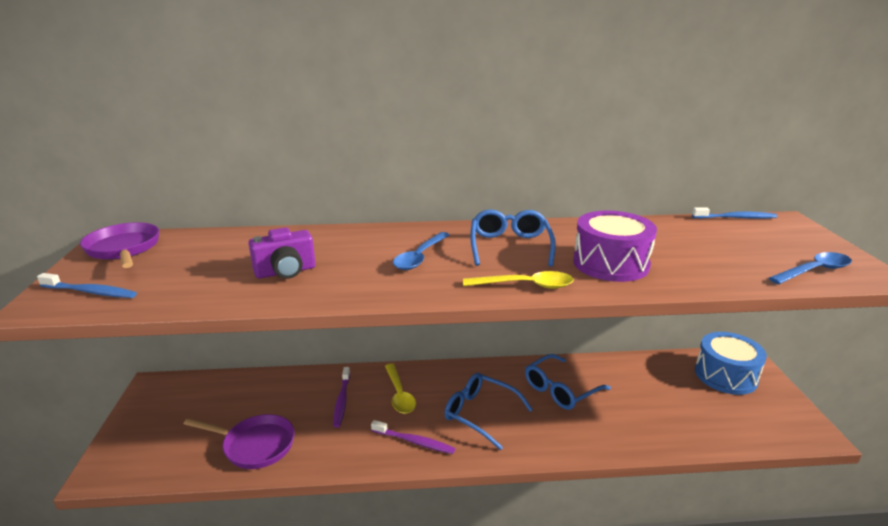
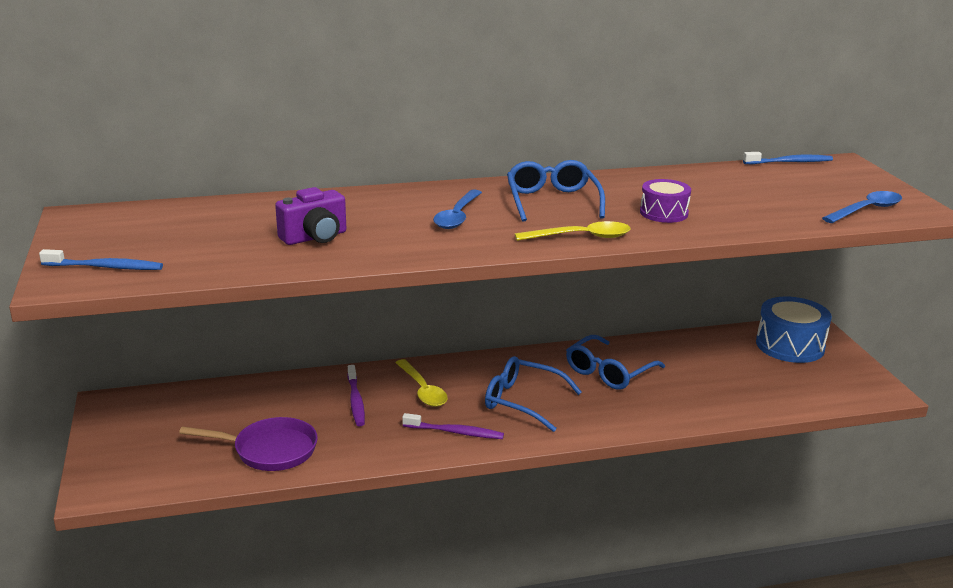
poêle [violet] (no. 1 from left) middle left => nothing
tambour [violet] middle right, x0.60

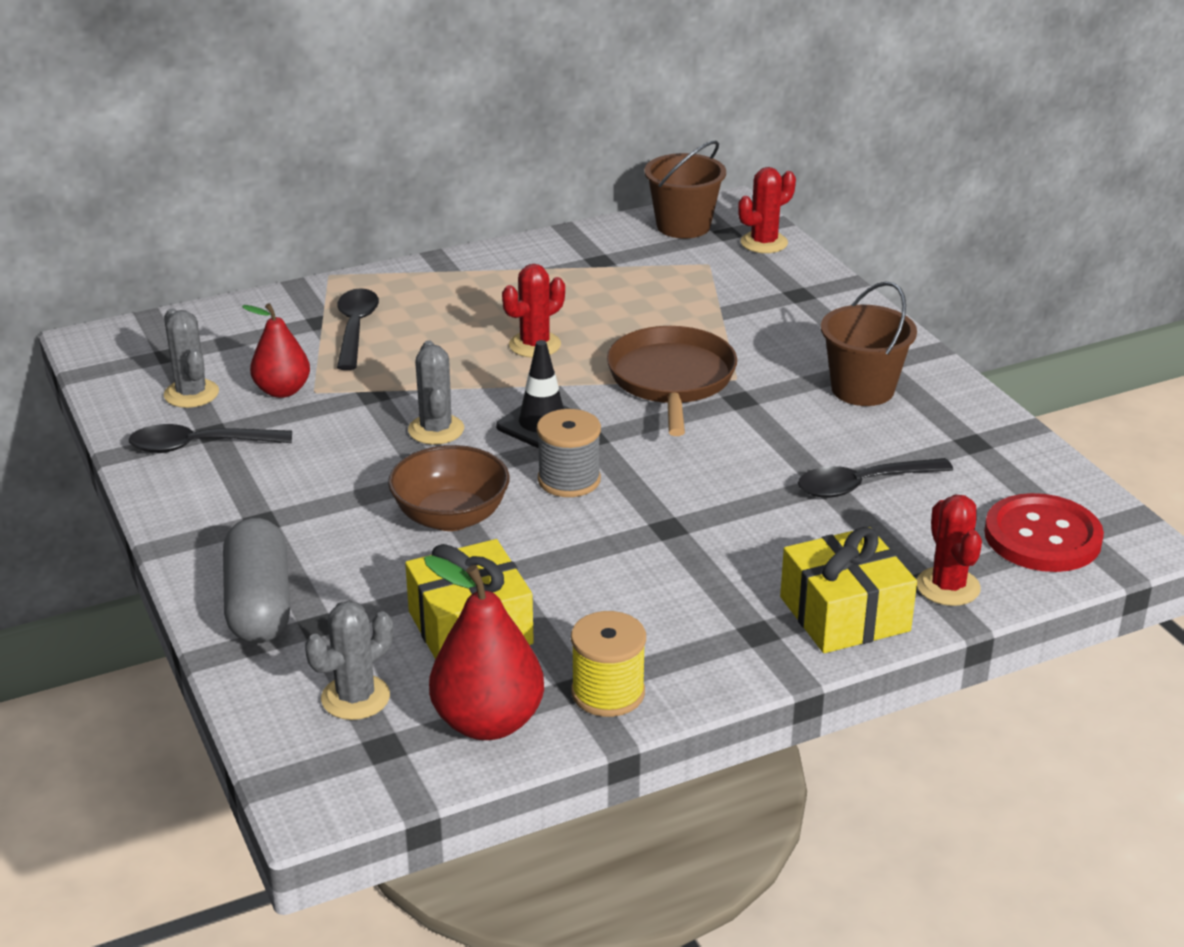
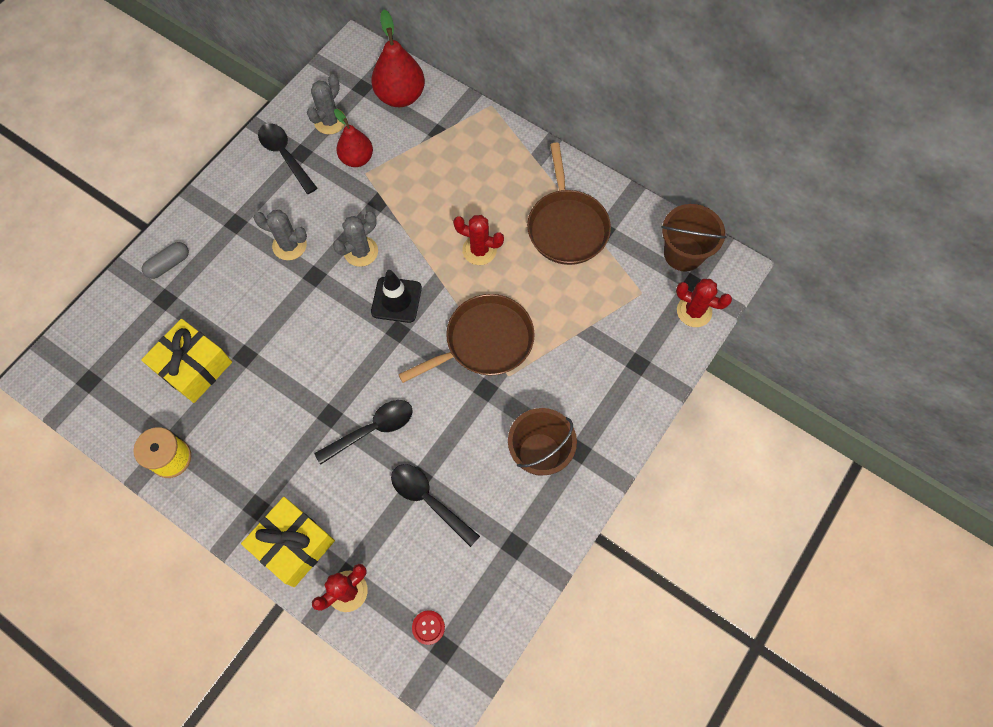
gélule [gris] middle left, x0.56
cactus [gris] (no. 2 from left in the first image) bottom left => cactus [gris] (no. 1 from left) top left, shifted
cuillère [noir] (no. 2 from left) middle left => cuillère [noir] (no. 2 from left) centre, shifted
bol [marron] centre => nothing
poire [rouge] (no. 2 from left) bottom centre => poire [rouge] (no. 2 from left) top centre, shifted
bobine [gris] centre => nothing
bouton [rouge] middle right => bouton [rouge] bottom centre, x0.43
nothing => poêle [marron] (no. 2 from left) top centre

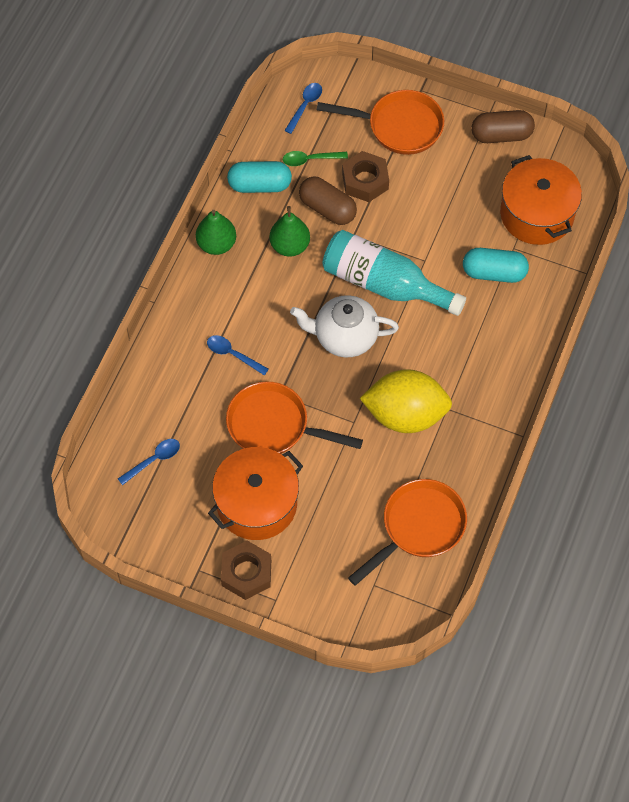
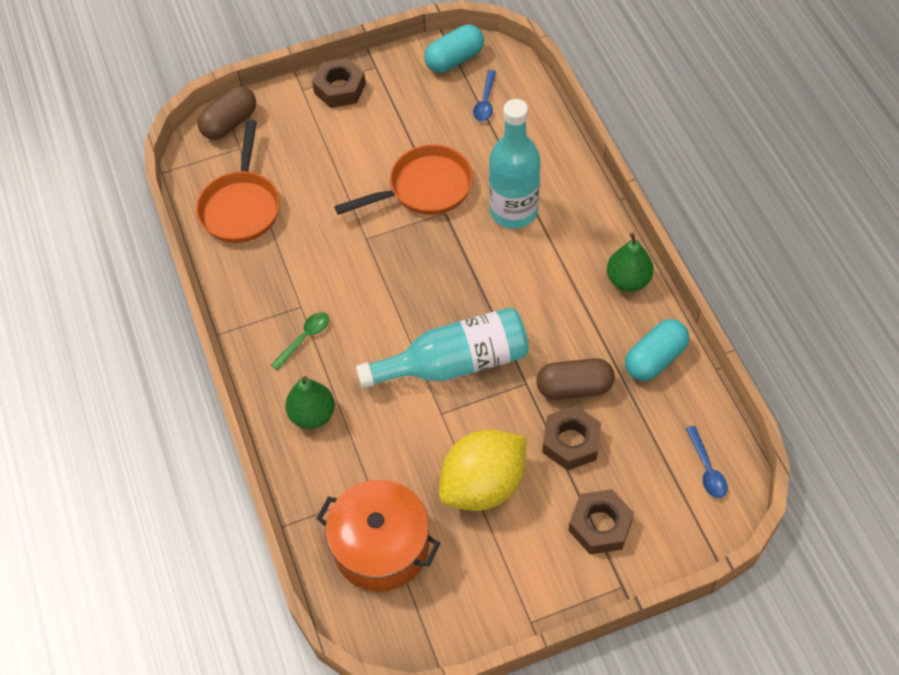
cuillère [bleu] (no. 2 from left) centre => bouteille [turquoise] (no. 2 from left) top centre
marmite [orange] (no. 1 from left) centre => nothing
poire [vert] (no. 2 from left in the first image) top centre => poire [vert] (no. 1 from left) centre, shifted
cuillère [vert] top centre => cuillère [vert] centre, shifted
théière [blanc] centre => nothing
poêle [orange] (no. 2 from left) top centre => écrou [marron] (no. 3 from left) bottom right
citron [jaune] centre => citron [jaune] bottom centre, shifted
gélule [turquoise] (no. 2 from left in the first image) top right => gélule [turquoise] (no. 1 from left) top centre, shifted
gélule [marron] (no. 2 from left in the first image) top right => gélule [marron] (no. 1 from left) top left, shifted

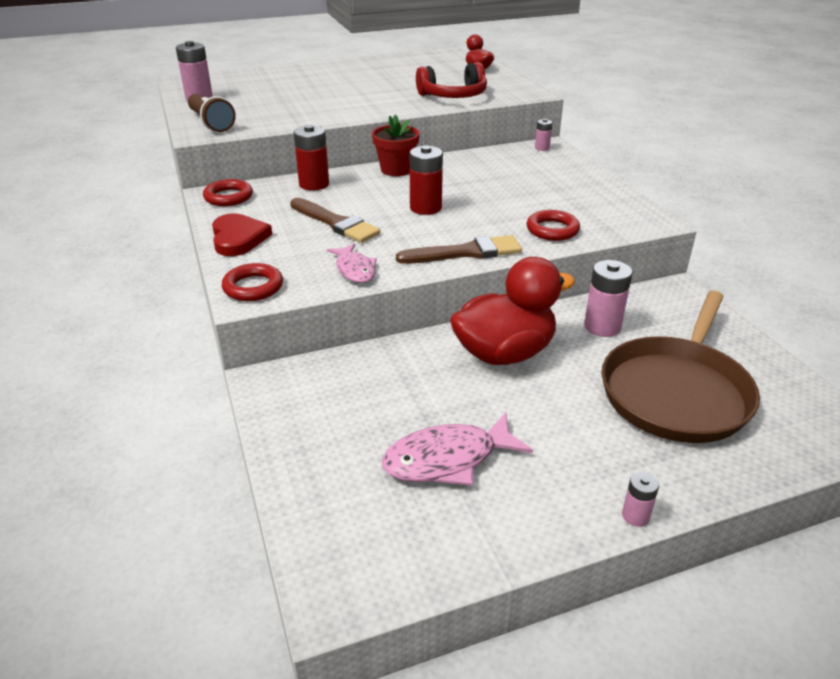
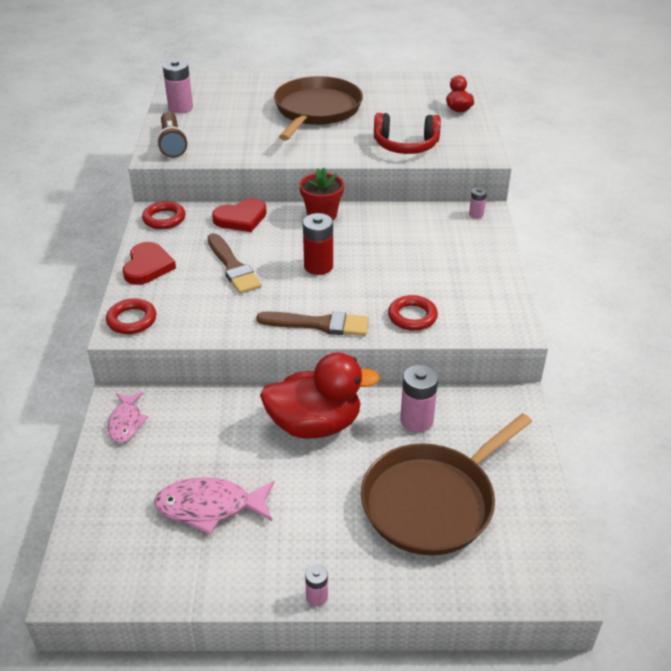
pile [rouge] (no. 1 from left) top centre => cœur [rouge] (no. 2 from left) top centre
poisson [rose] (no. 1 from left) centre => poisson [rose] (no. 1 from left) middle left, shifted
nothing => poêle [marron] (no. 1 from left) top centre

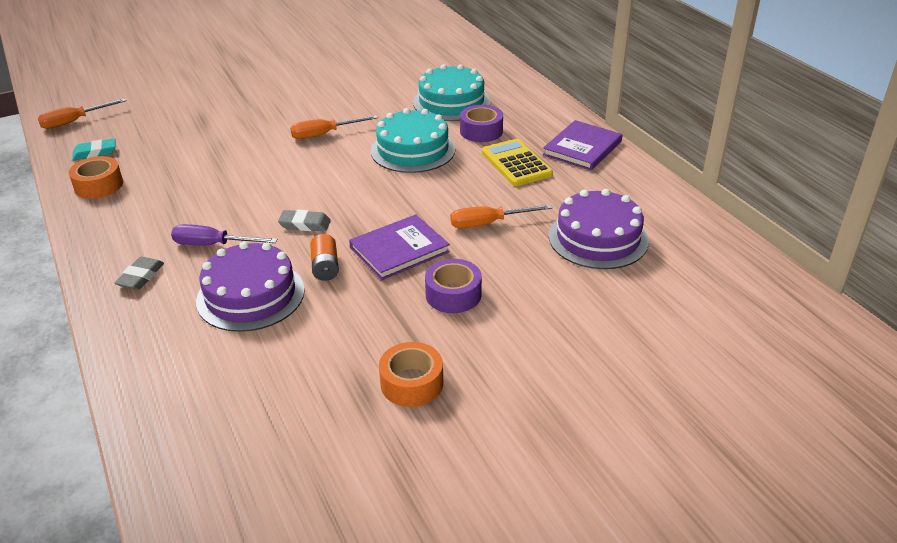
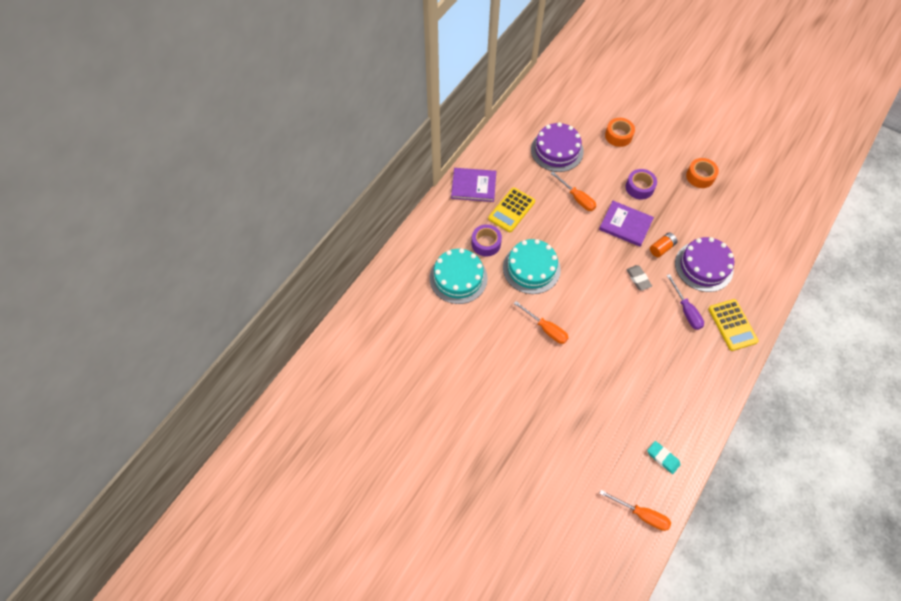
ruban adhésif [orange] (no. 1 from left) top left => ruban adhésif [orange] (no. 1 from left) top right, shifted
gomme [gris] (no. 1 from left) middle left => calculatrice [jaune] (no. 2 from left) middle right

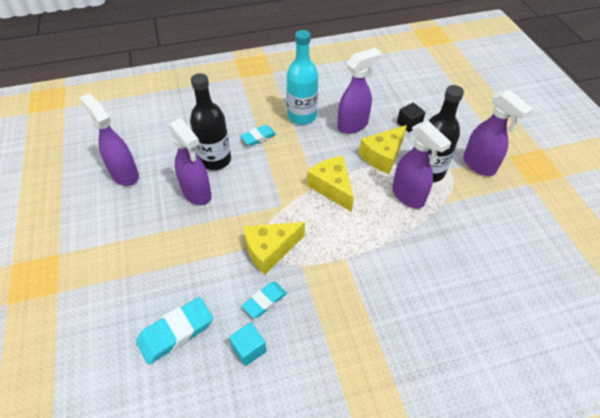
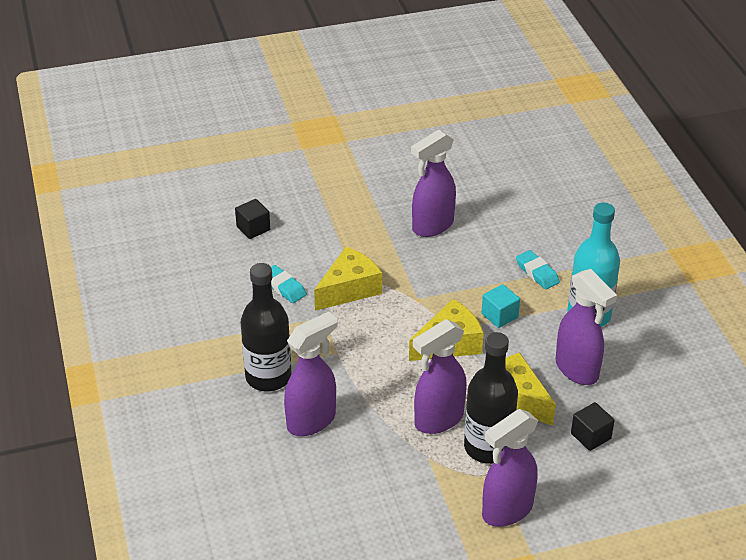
vaporisateur [violet] (no. 1 from left) top left => vaporisateur [violet] (no. 1 from left) bottom centre, shifted
gomme [turquoise] (no. 1 from left) bottom left => cube [noir] (no. 1 from left) centre
bouteille [noir] (no. 1 from left) top centre => bouteille [noir] (no. 1 from left) centre, shifted
cube [turquoise] bottom centre => cube [turquoise] middle right, shifted
fromage [jaune] (no. 1 from left) centre, 75 degrees clockwise

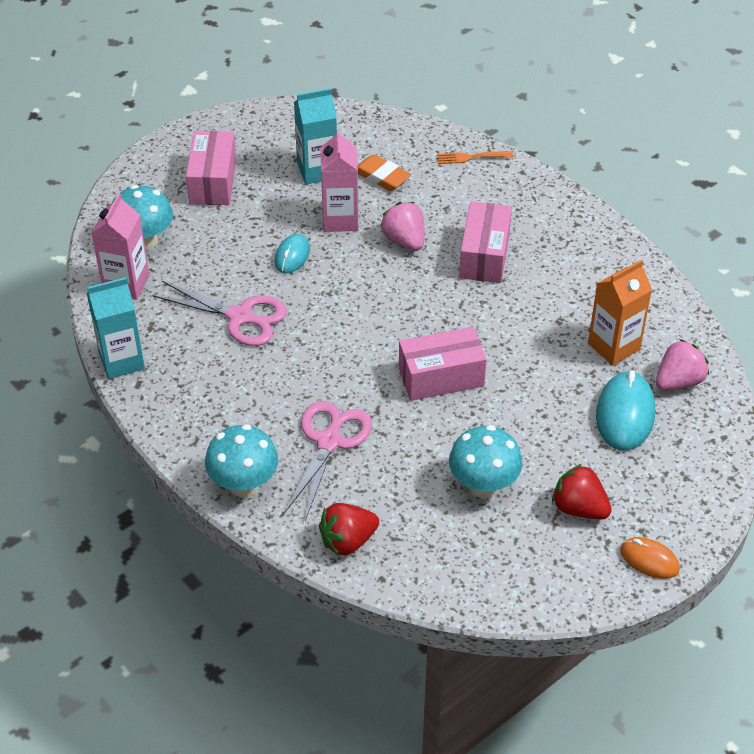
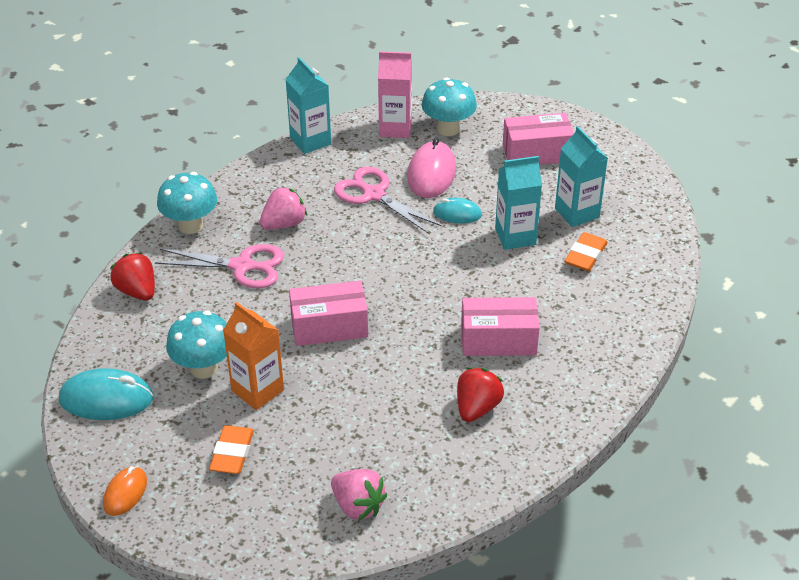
ciseaux [rose] (no. 1 from left in the first image) middle left => ciseaux [rose] (no. 2 from left) centre, 120 degrees clockwise
brique de lait [rose] (no. 2 from left) top centre => brique de lait [turquoise] (no. 2 from left) centre
fraise [rose] (no. 1 from left) top centre => fraise [rose] (no. 1 from left) centre, shifted
boîte [rose] (no. 2 from left in the first image) centre => boîte [rose] (no. 1 from left) centre, 75 degrees counterclockwise
fourchette [orange] top centre => nothing
fraise [rouge] (no. 2 from left) middle right => fraise [rouge] (no. 2 from left) bottom centre, shifted
brique de lait [orange] middle right => brique de lait [orange] middle left, shifted
souris [turquoise] (no. 2 from left in the first image) middle right => souris [turquoise] (no. 1 from left) bottom left, shifted
nothing => gomme [orange] (no. 1 from left) bottom left
nothing => souris [rose] top centre

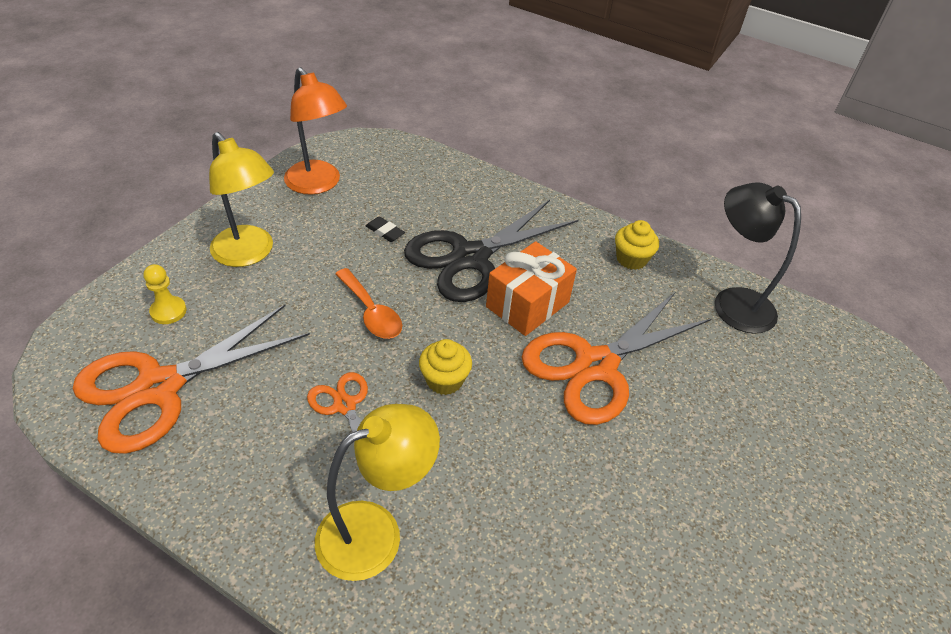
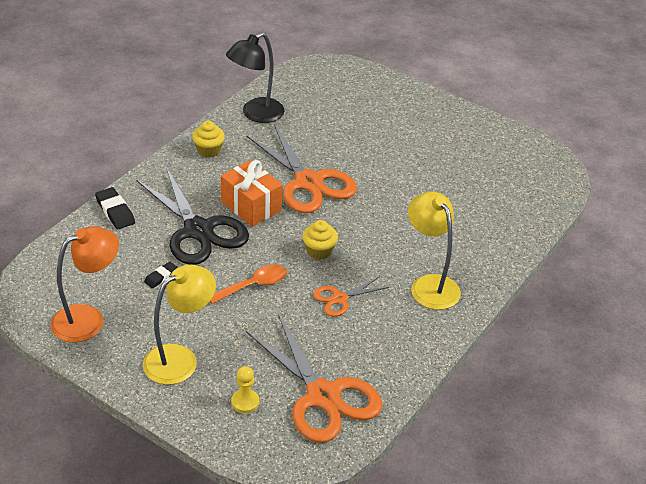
nothing => gomme [noir] (no. 1 from left) middle left

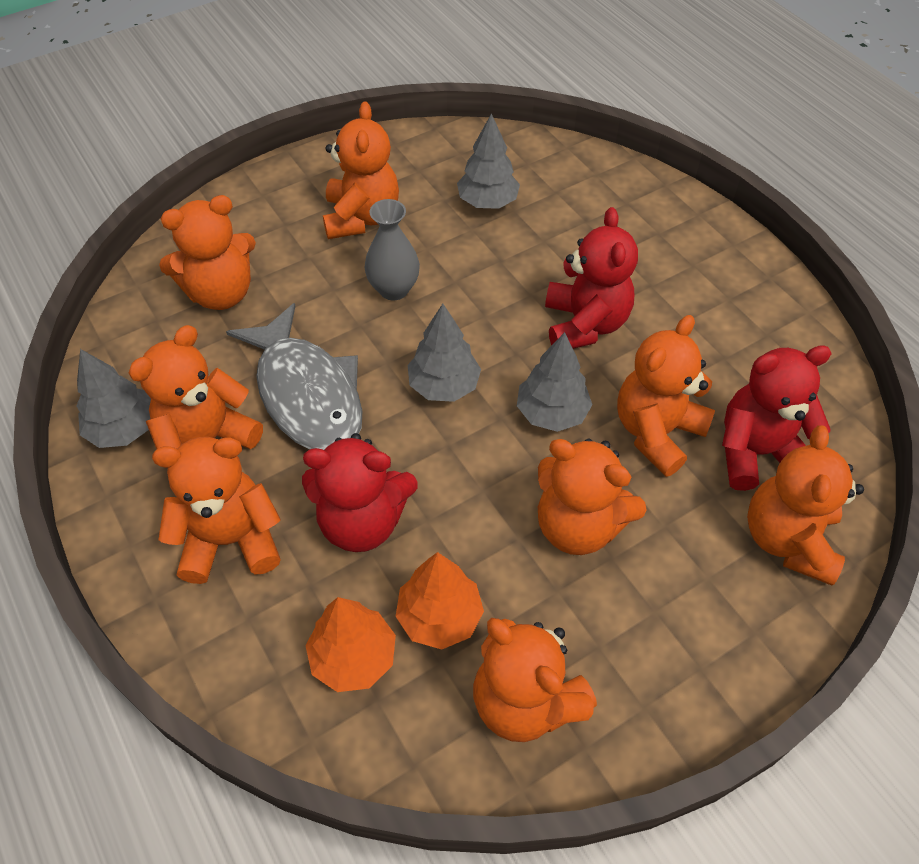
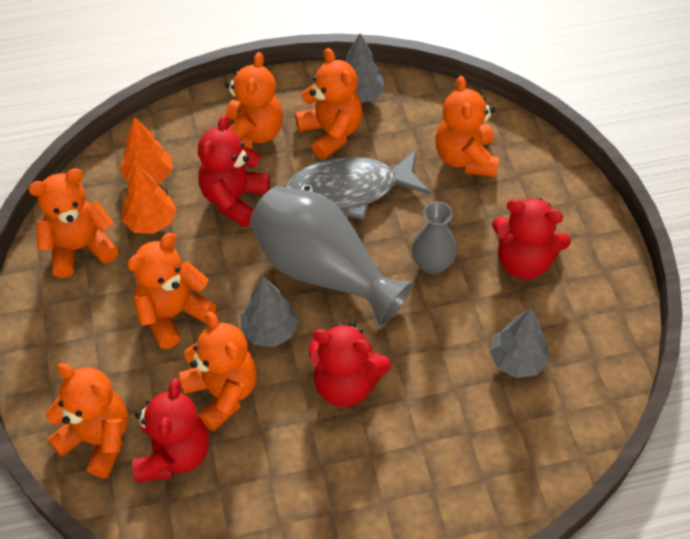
ours en peluche [orange] (no. 4 from left) top centre => ours en peluche [rouge] (no. 4 from left) middle right
arbre [gris] (no. 2 from left) centre => vase [gris] (no. 1 from left) centre

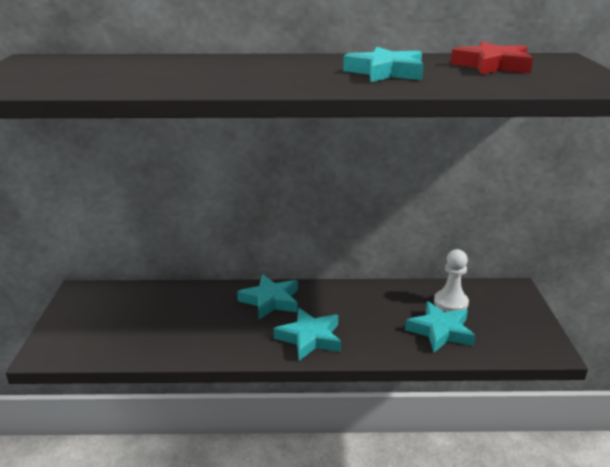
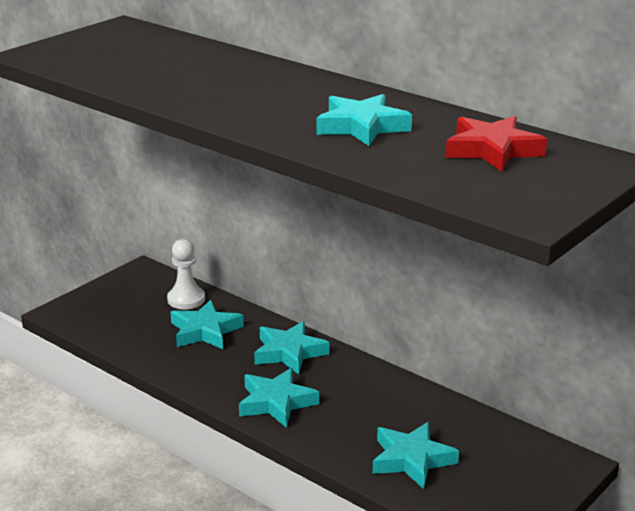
pion [blanc] middle right => pion [blanc] middle left, shifted
nothing => étoile [turquoise] (no. 1 from left) middle left

